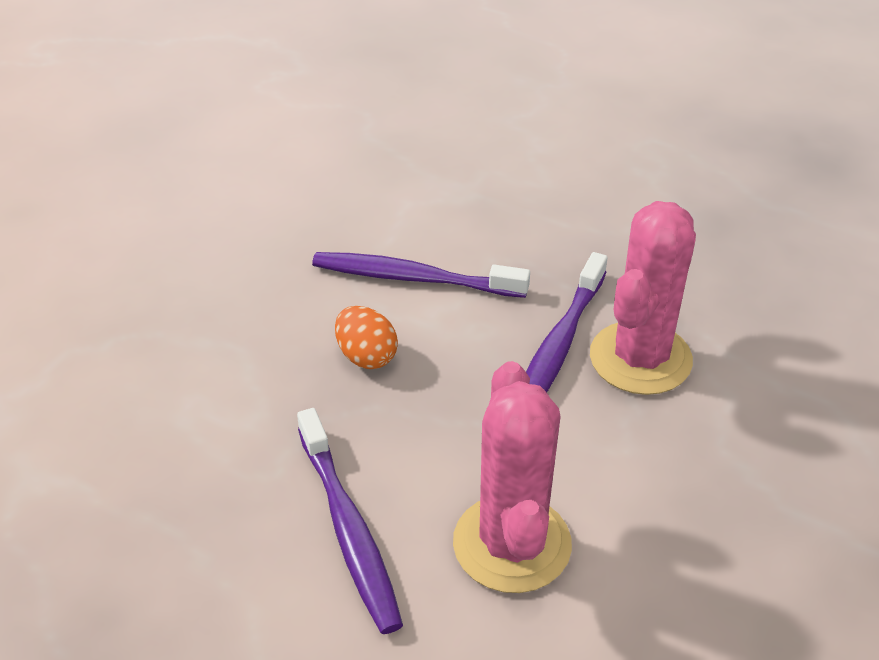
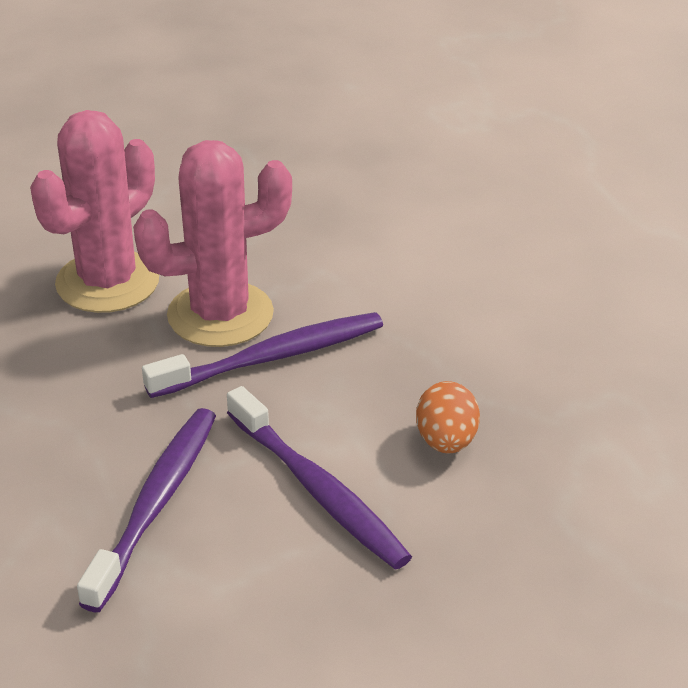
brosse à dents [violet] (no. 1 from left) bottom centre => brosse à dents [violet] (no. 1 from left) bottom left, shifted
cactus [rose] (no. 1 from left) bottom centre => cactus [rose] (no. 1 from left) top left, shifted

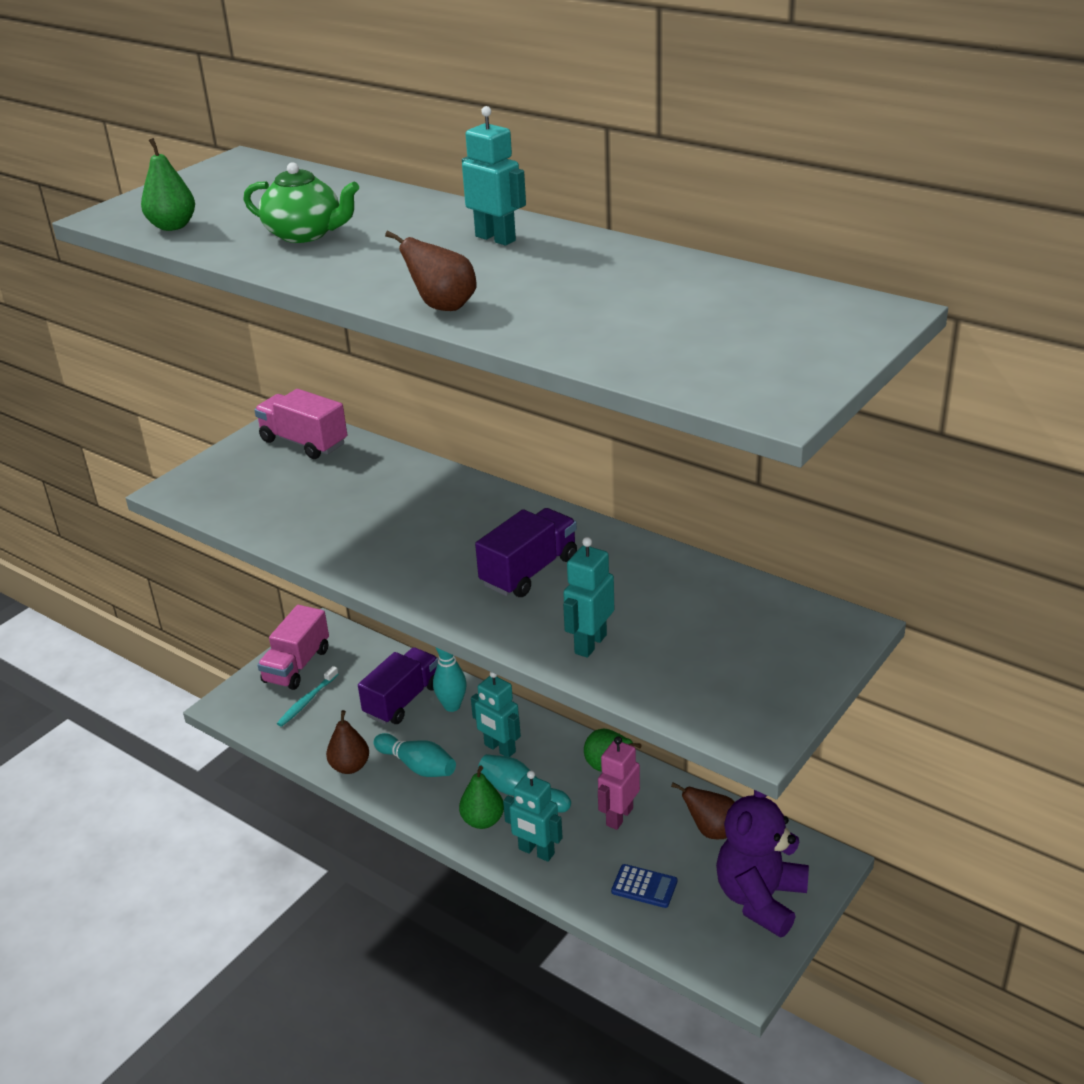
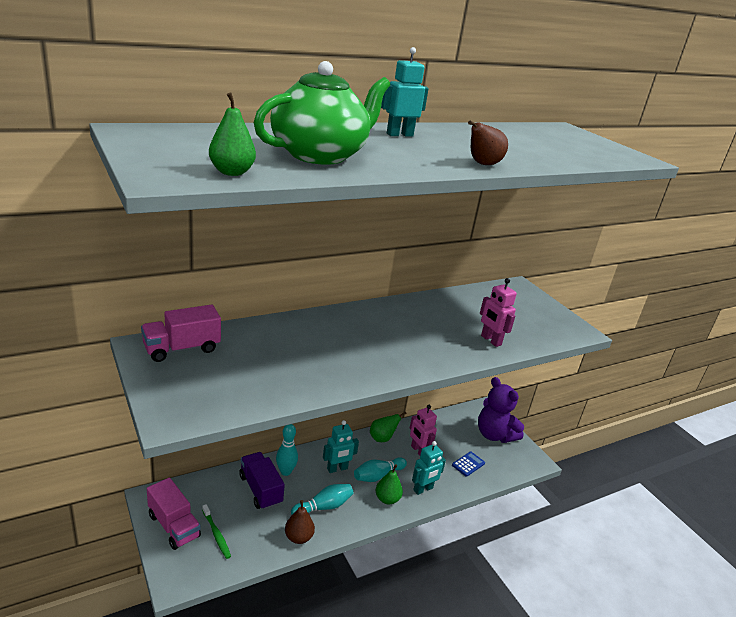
théière [vert] top left => théière [vert] top centre, x1.63
brosse à dents [turquoise] middle left => brosse à dents [vert] bottom left
camion [violet] (no. 2 from left) centre => nothing
robot [turquoise] (no. 4 from left) centre => robot [rose] (no. 2 from left) middle right
poire [marron] (no. 3 from left) bottom centre => nothing

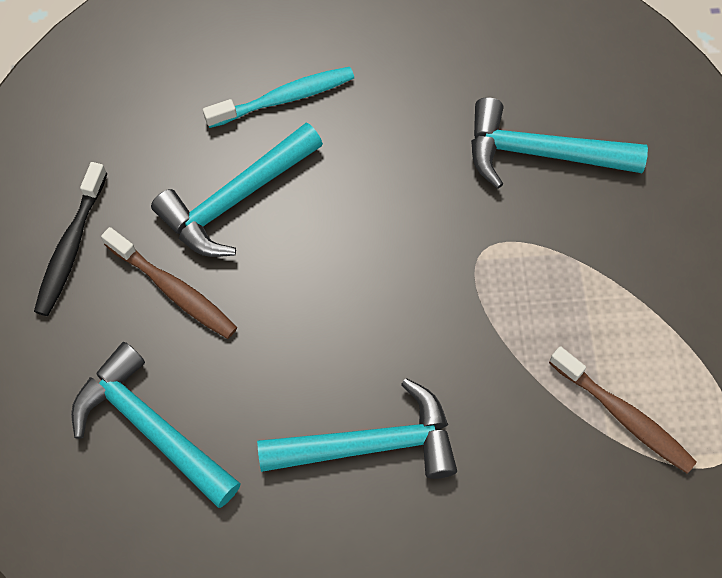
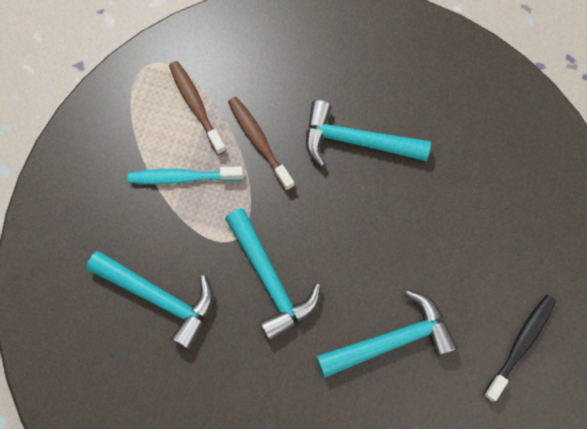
marteau [turquoise] (no. 1 from left in the first image) bottom left => marteau [turquoise] (no. 2 from left) centre, shifted
brosse à dents [marron] (no. 1 from left in the first image) middle left => brosse à dents [marron] (no. 2 from left) centre, shifted
brosse à dents [turquoise] top centre => brosse à dents [turquoise] middle left, shifted

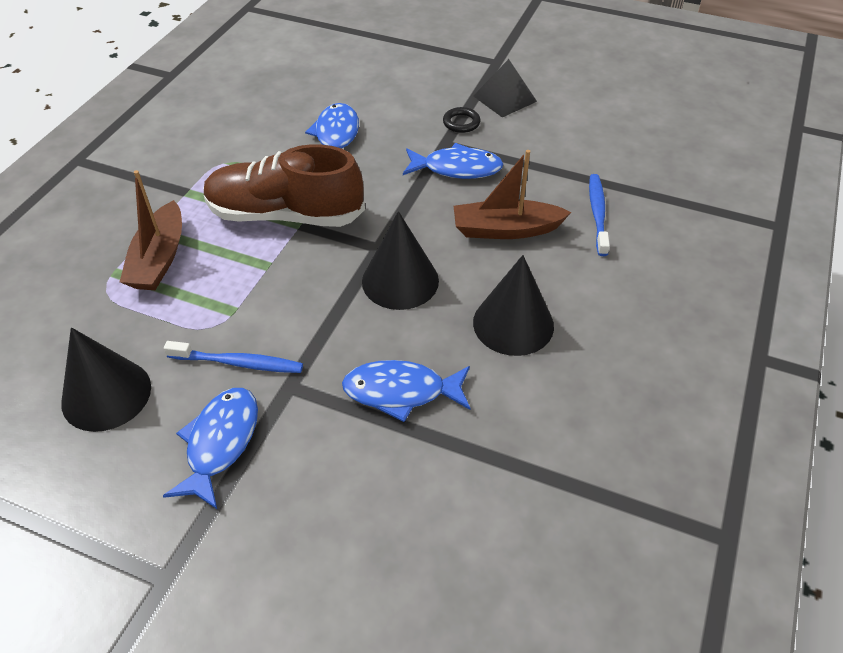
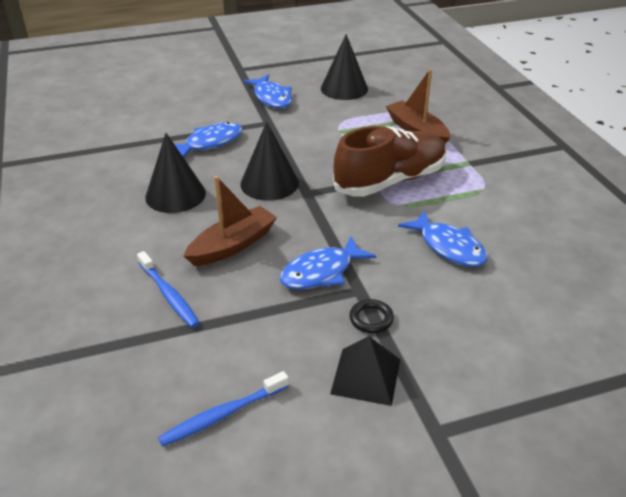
brosse à dents [bleu] (no. 1 from left in the first image) middle left => brosse à dents [bleu] (no. 2 from left) bottom centre, shifted

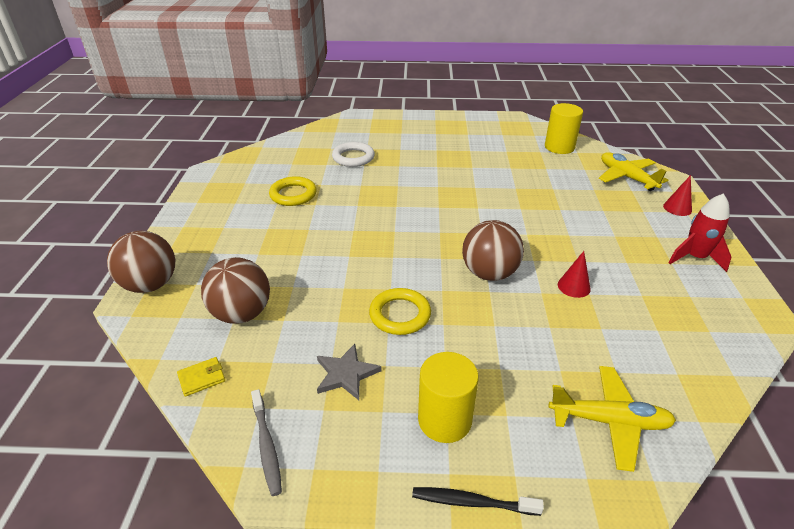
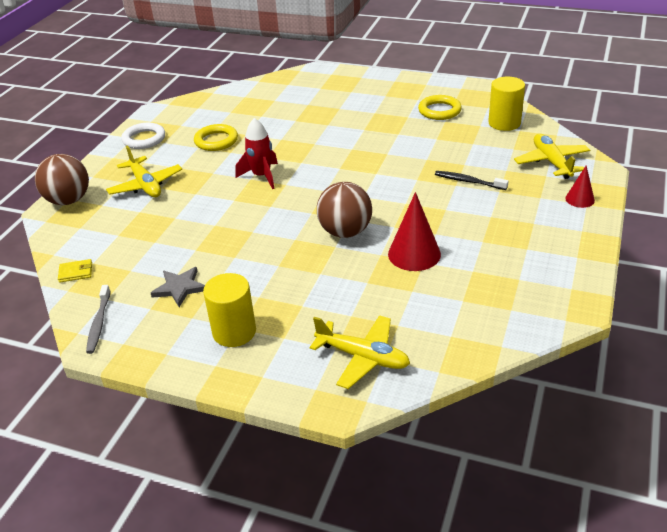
balle [marron] (no. 2 from left) middle left => nothing
anneau [blanc] top centre => anneau [blanc] top left, shifted
anneau [jaune] (no. 2 from left) centre => anneau [jaune] (no. 2 from left) top centre, shifted
brosse à dents [noir] bottom centre => brosse à dents [noir] middle right, shifted
cône [rouge] (no. 1 from left) middle right => cône [rouge] (no. 1 from left) centre, x1.73
fusée [rouge] middle right => fusée [rouge] top centre, shifted
nothing => avion [jaune] (no. 1 from left) top left

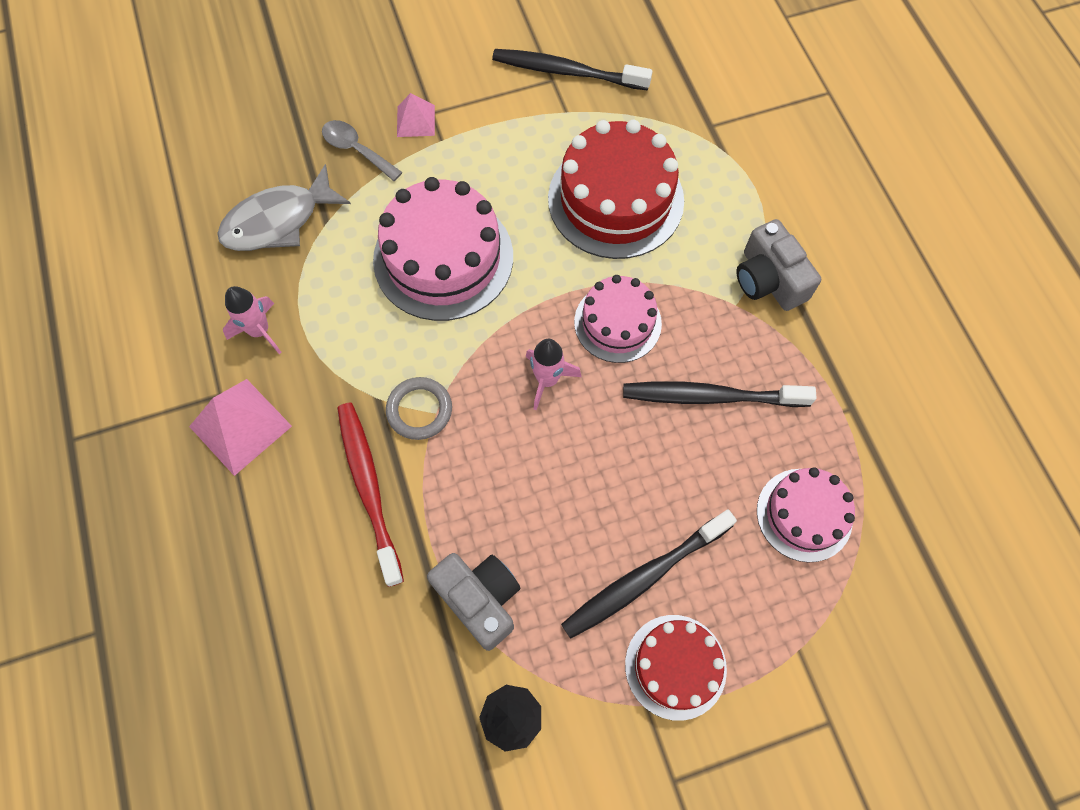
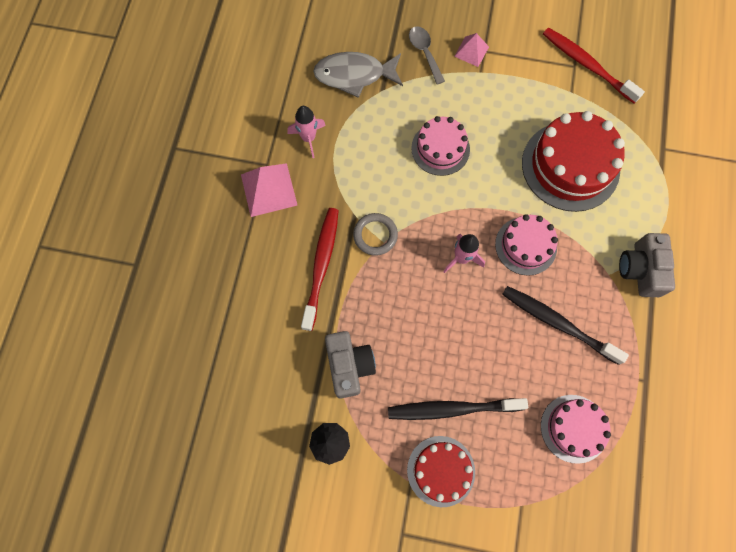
gâteau [rose] (no. 1 from left) top centre, x0.61
brosse à dents [noir] (no. 1 from left) top centre => brosse à dents [rouge] (no. 2 from left) top right

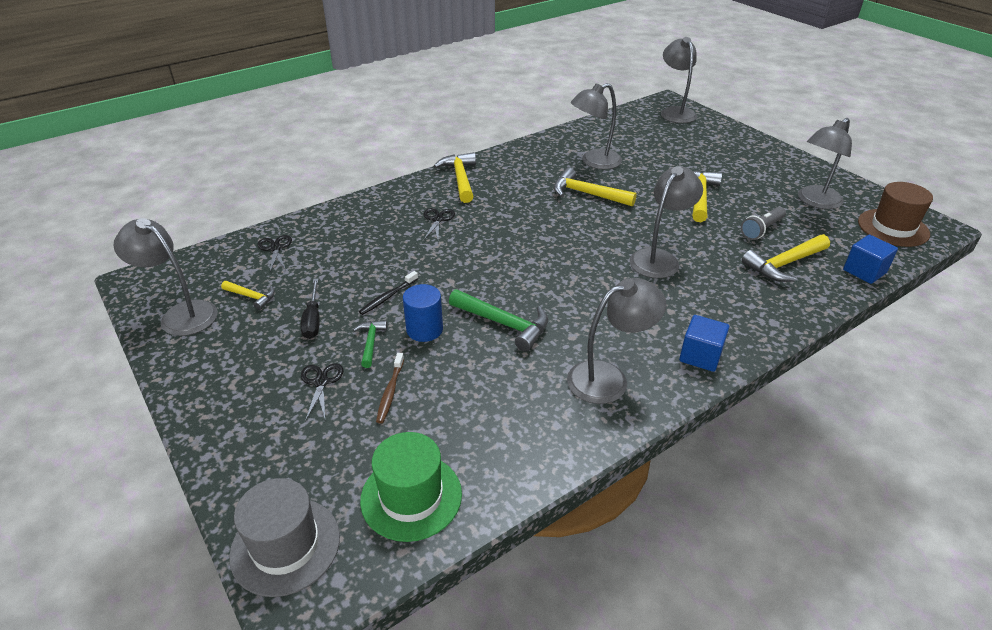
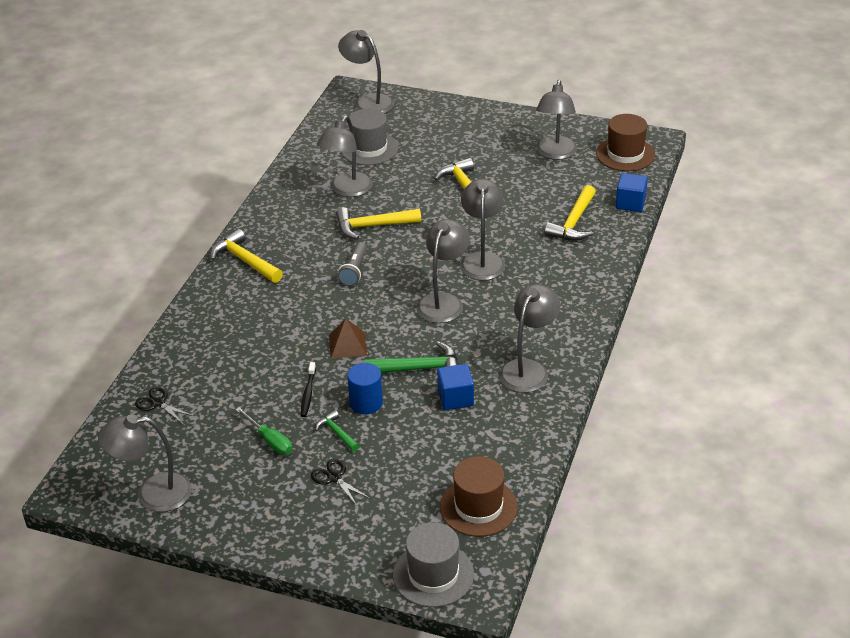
marteau [jaune] (no. 1 from left) middle left => nothing
tournevis [noir] middle left => tournevis [vert] bottom left
chapeau [vert] bottom centre => chapeau [marron] (no. 1 from left) bottom centre
brosse à dents [marron] centre => nothing
ciseaux [noir] (no. 3 from left) centre => nothing
cube [bleu] (no. 1 from left) middle right => cube [bleu] (no. 1 from left) centre, shifted
lampe de poche [gris] middle right => lampe de poche [gris] centre, shifted
nothing => pyramide [marron] centre
nothing => chapeau [gris] (no. 1 from left) top centre
nothing => lampe [gris] (no. 4 from left) centre

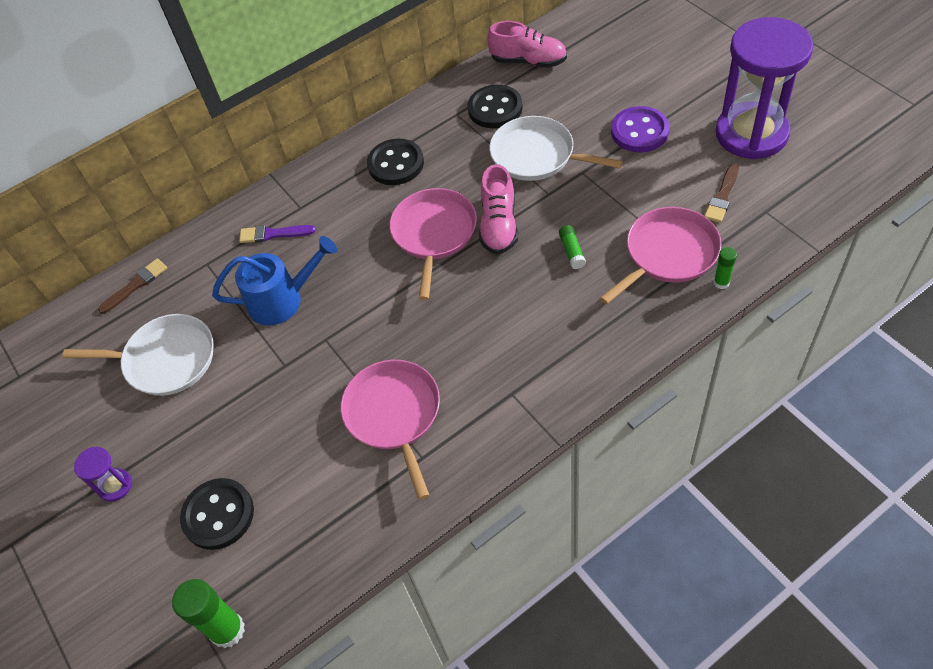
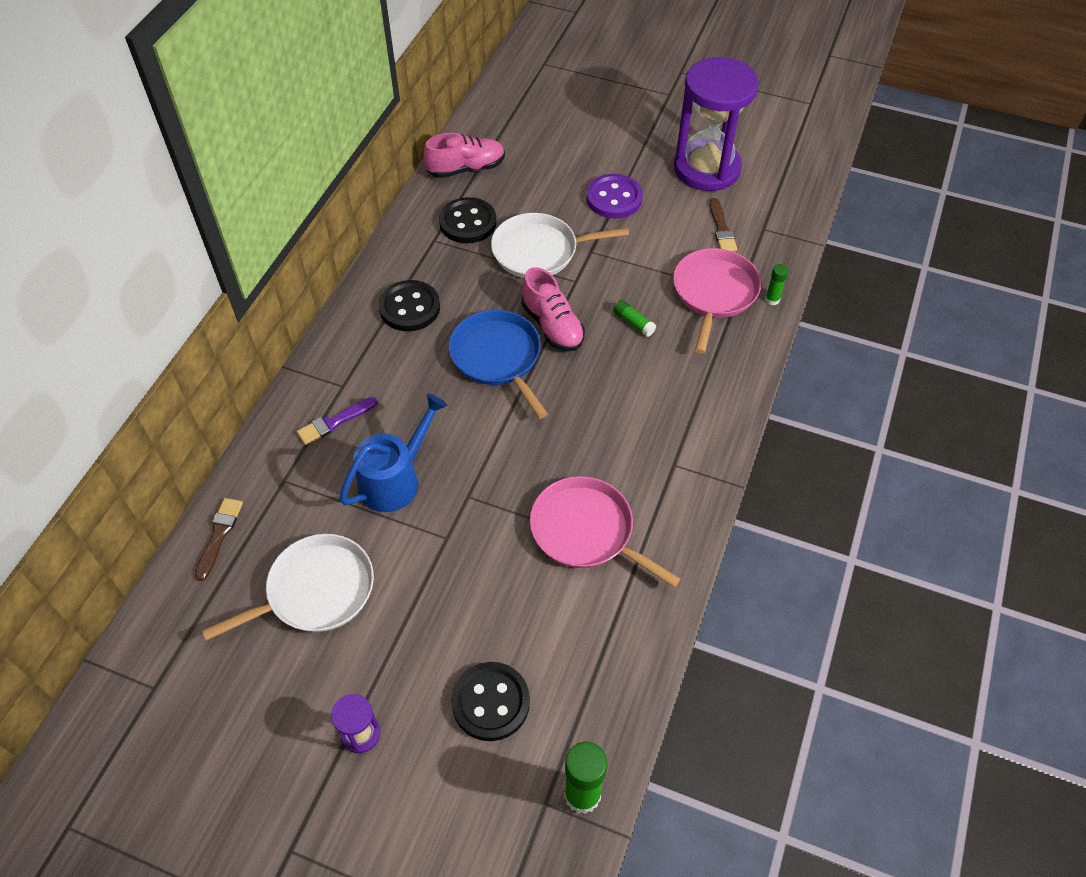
poêle [rose] (no. 2 from left) centre => poêle [bleu] centre

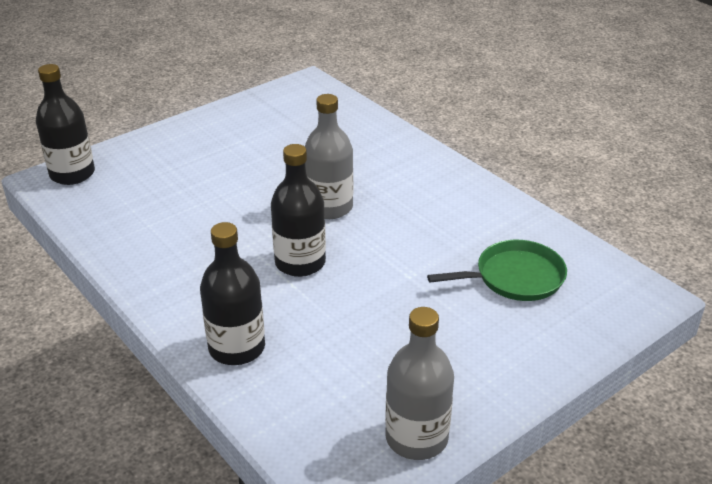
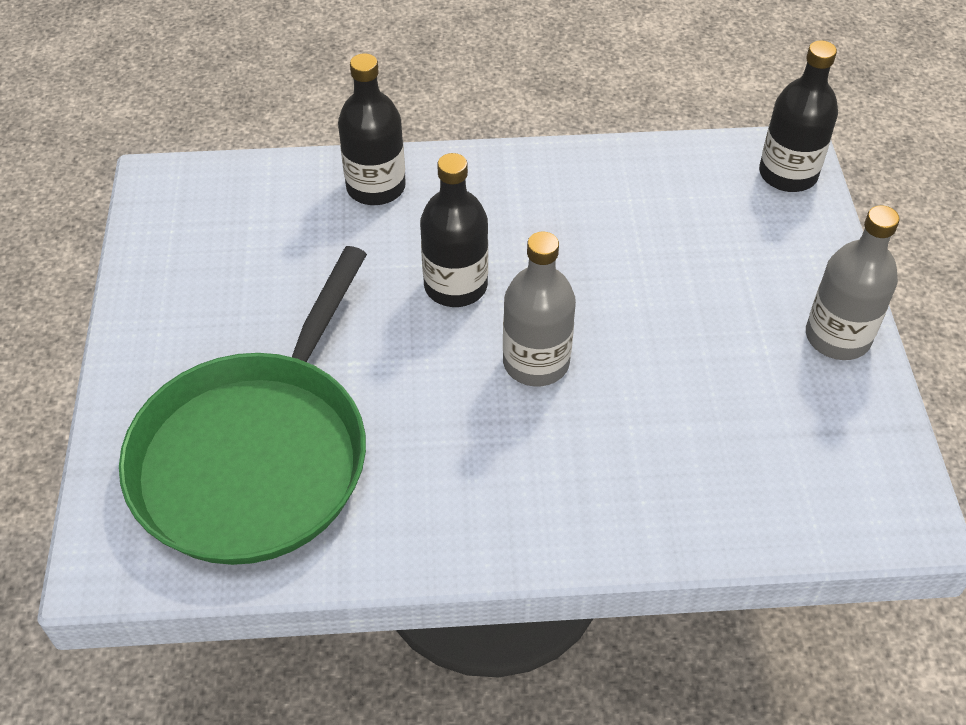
bouteille [gris] (no. 2 from left) bottom centre => bouteille [gris] (no. 2 from left) middle right, shifted
poêle [vert] middle right => poêle [vert] middle left, x1.98

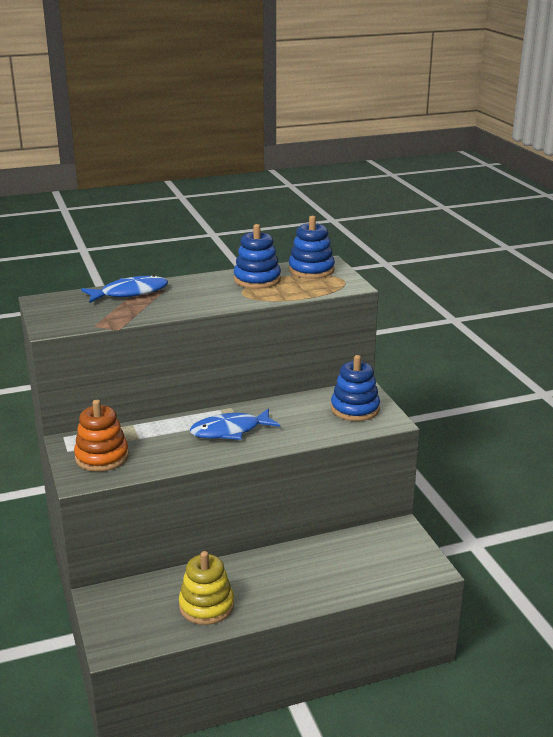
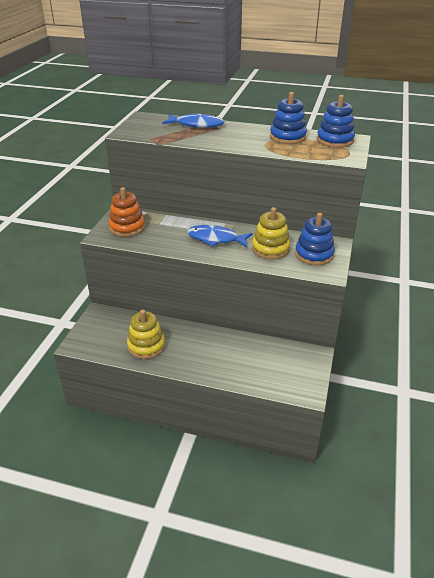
nothing => jouet à empiler [jaune] (no. 2 from left) centre

